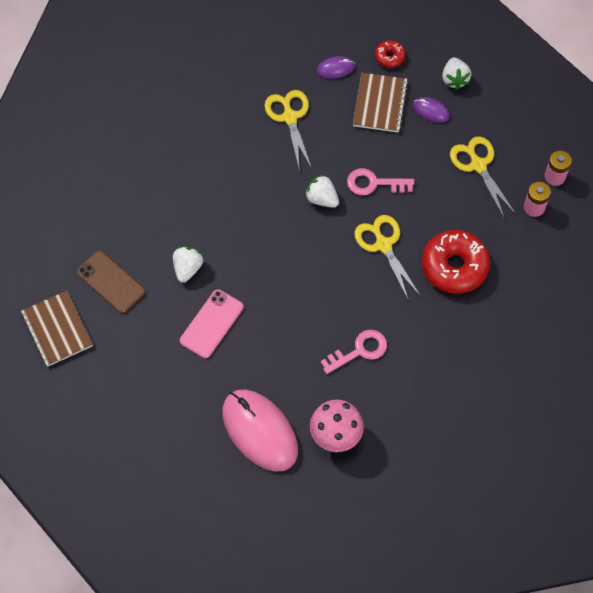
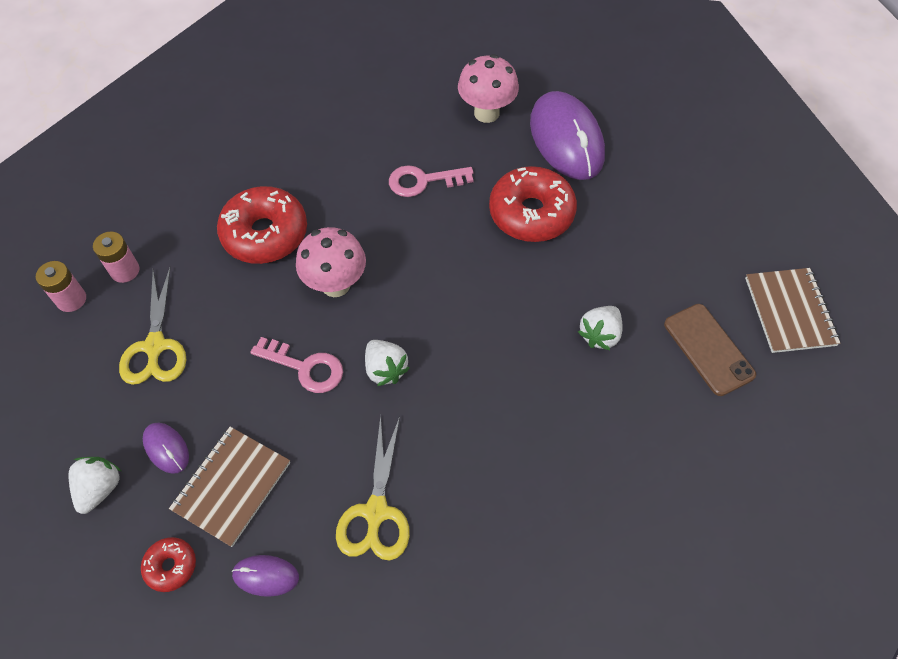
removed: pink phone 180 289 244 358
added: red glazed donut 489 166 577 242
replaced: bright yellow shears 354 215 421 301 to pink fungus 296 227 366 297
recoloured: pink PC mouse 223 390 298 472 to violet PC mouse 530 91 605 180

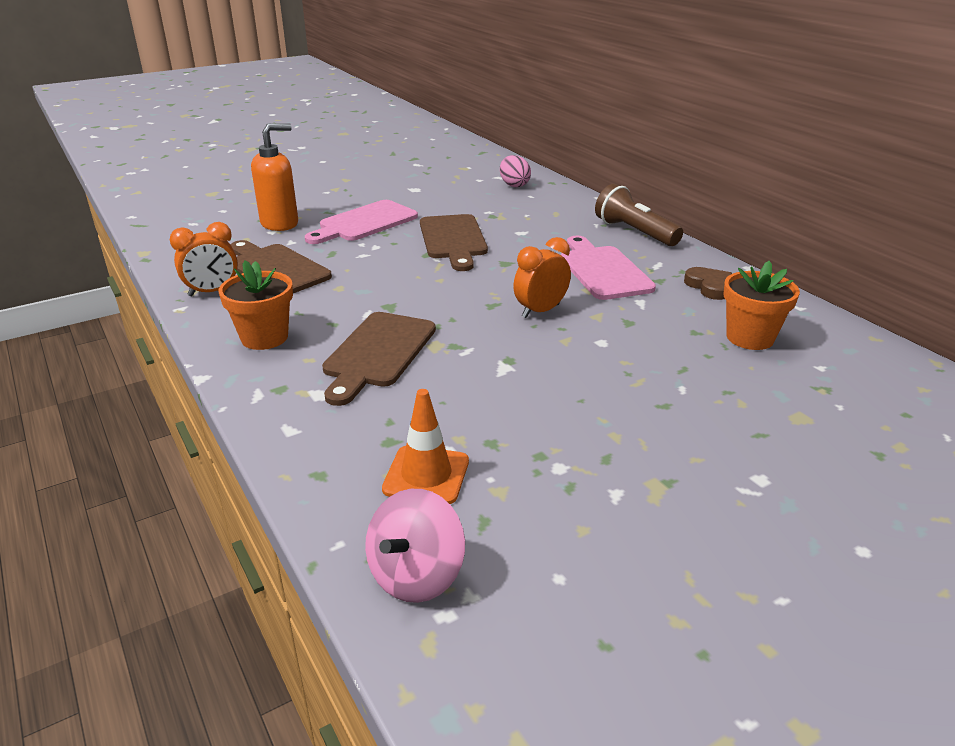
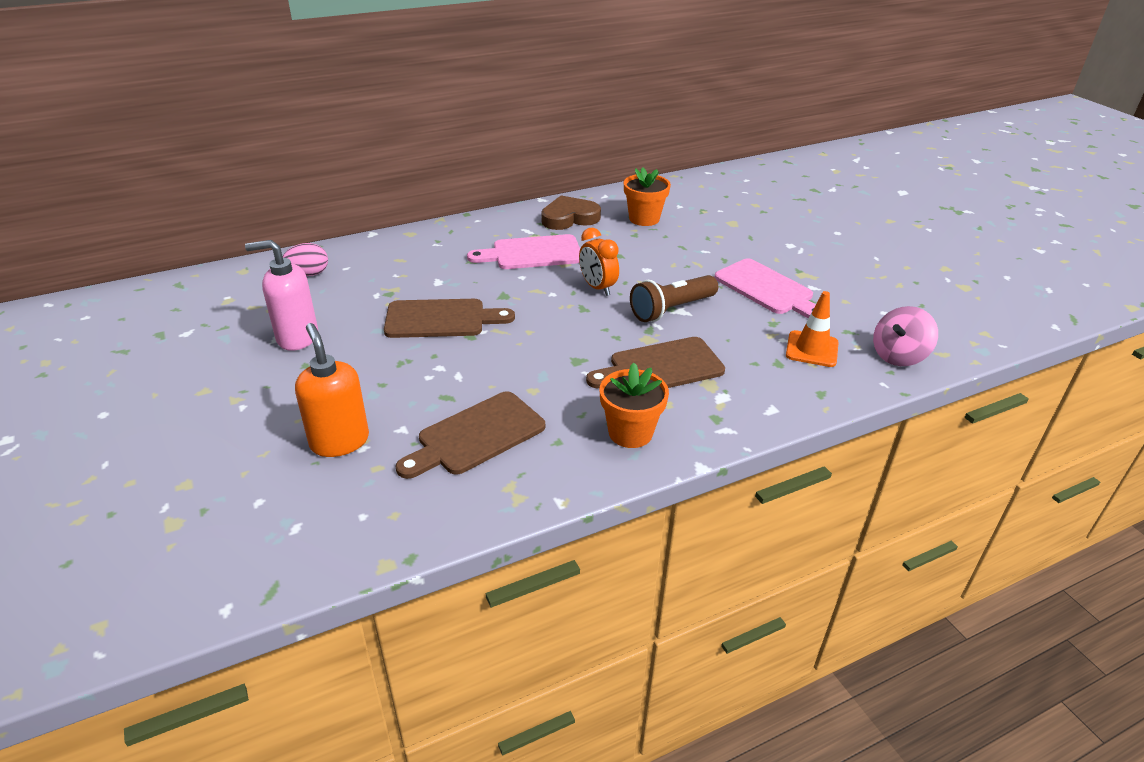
removed: orange clock 170 222 238 296
added: pink soap pump 245 240 318 351
moved: pink chopping board 305 200 418 244 to 715 259 816 318; russet flashlight 595 184 683 246 to 630 275 718 322
turned: russet chopping board 322 312 436 406 = 586 337 725 388 135 degrees clockwise; pink toy top 365 489 465 603 = 873 306 938 366 105 degrees clockwise
resized: russet love heart 684 267 732 300 = 541 196 601 230 x1.51

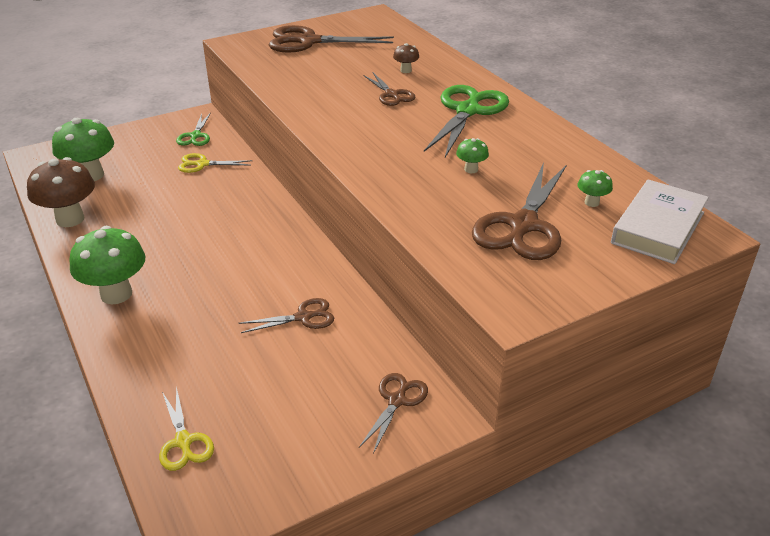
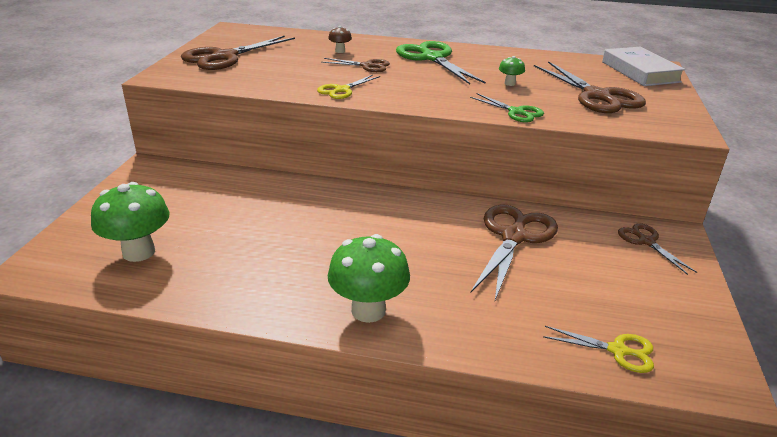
removed: russet fungus 27 157 95 227; green fungus 578 170 613 207
moved: green shears 176 113 211 146 to 470 93 544 122; bright yellow shears 178 153 252 173 to 317 75 380 99
resized: russet shears 239 298 334 333 = 471 204 558 300 x1.84

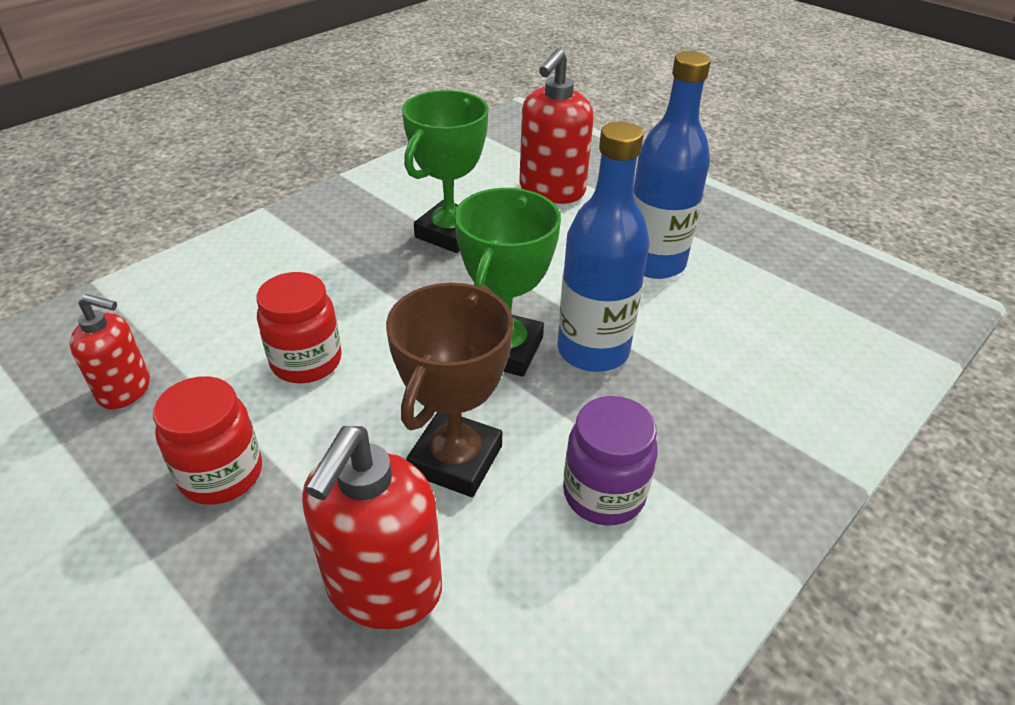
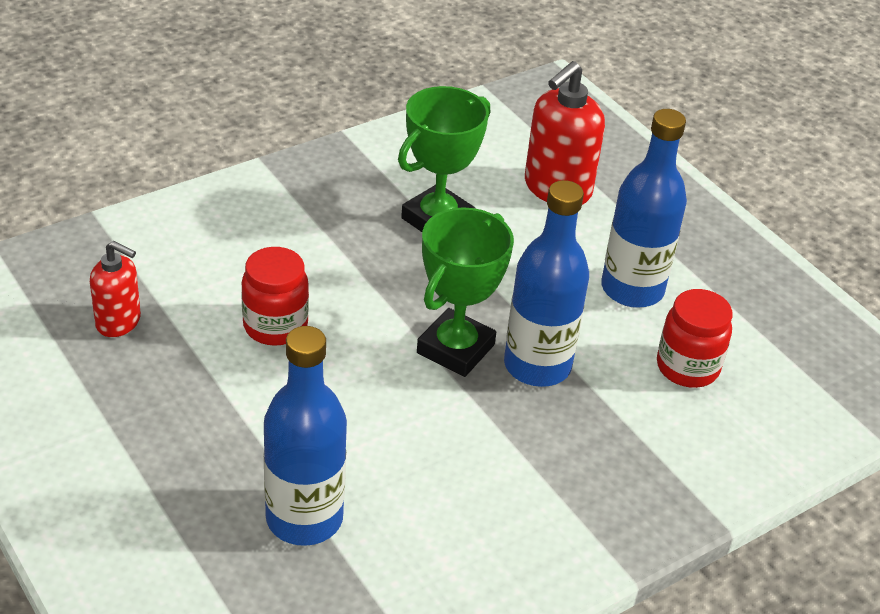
removed: russet trophy 386 283 513 497; violet jar 563 396 658 526
moved: red jar 153 376 262 505 to 657 289 732 388
replaced: red soap pump 302 426 442 630 to blue bottle 264 326 347 546

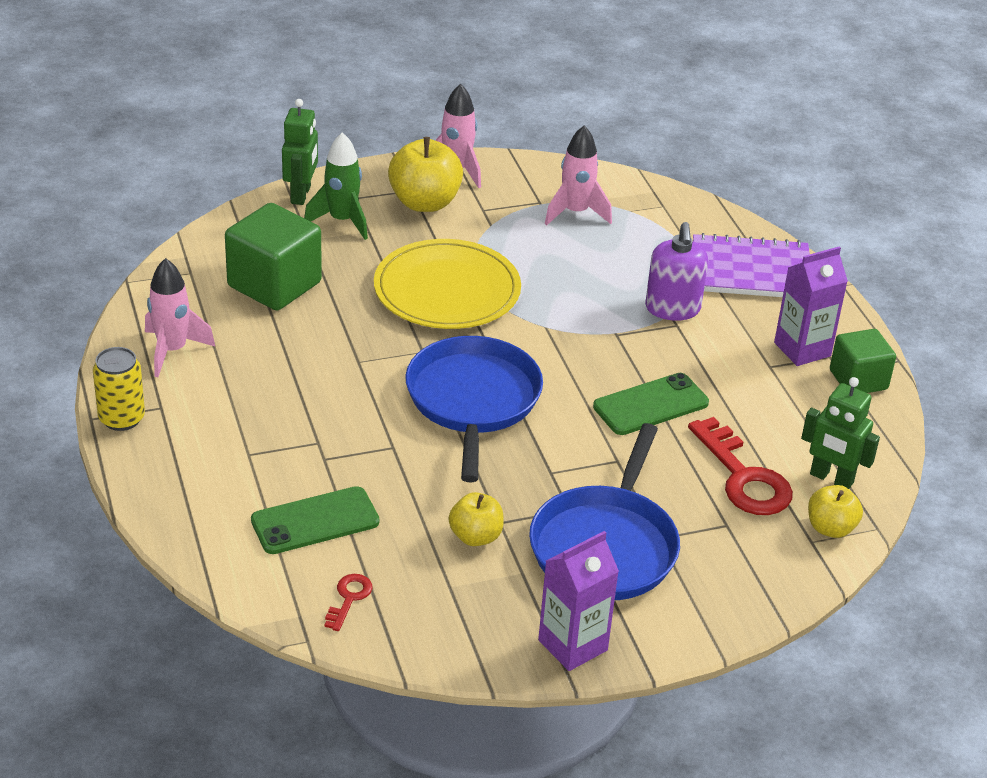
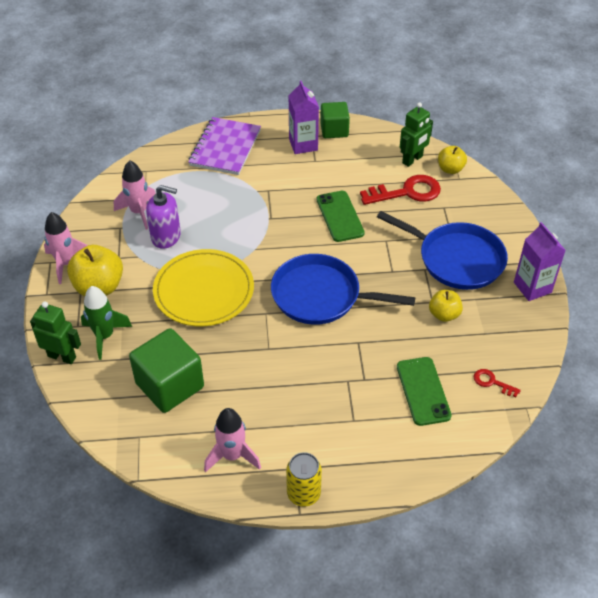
moved: violet soap pump 645 222 708 321 to 146 185 181 249

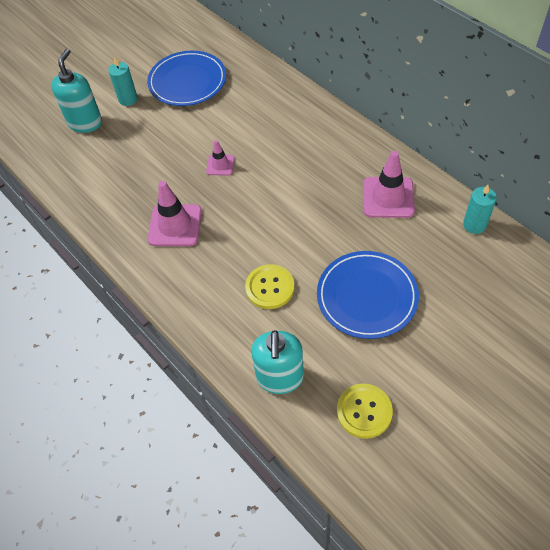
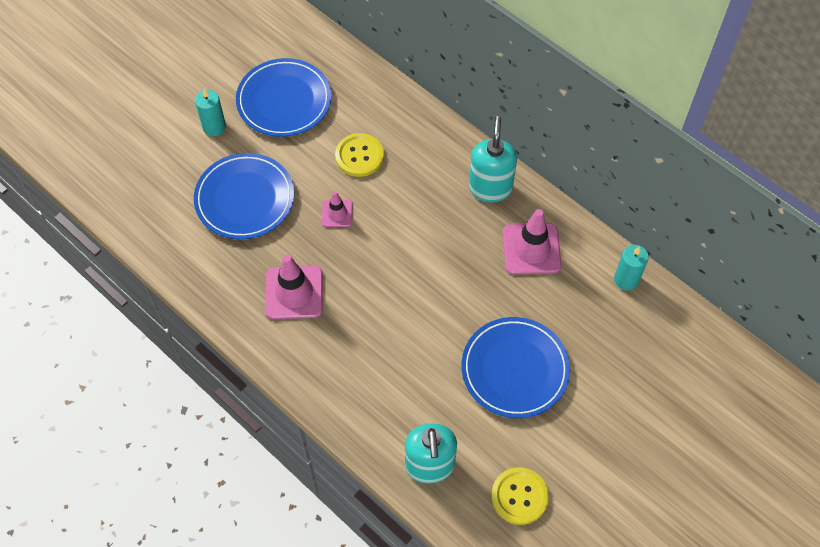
added: blue plate 194 153 294 239
moved: teal soap pump 51 49 102 133 to 469 116 517 202; bright yellow button 245 264 295 309 to 335 133 384 177

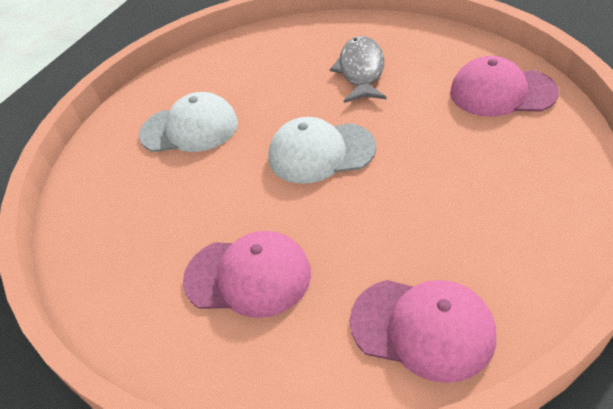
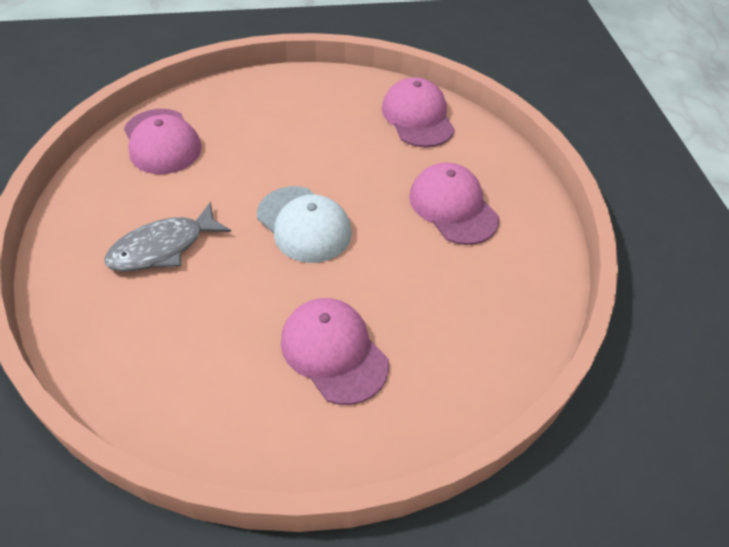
recoloured: pure white cap 139 92 238 152 to pink cap 281 298 389 405

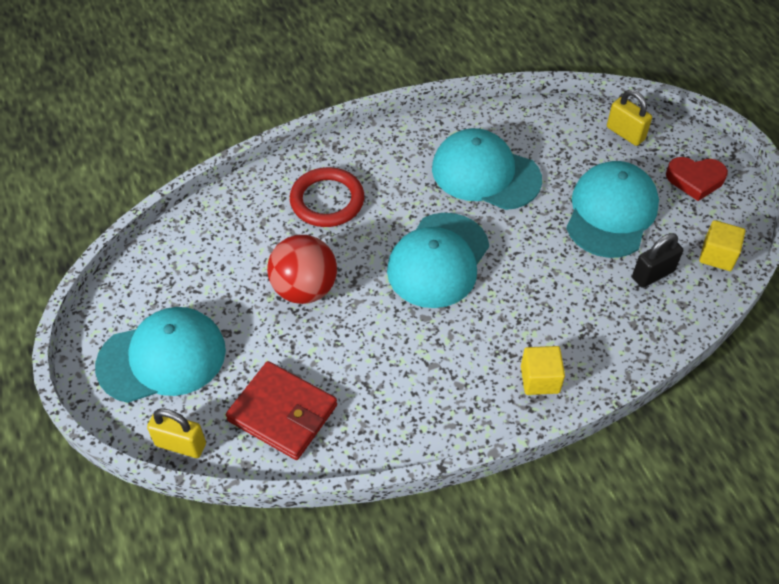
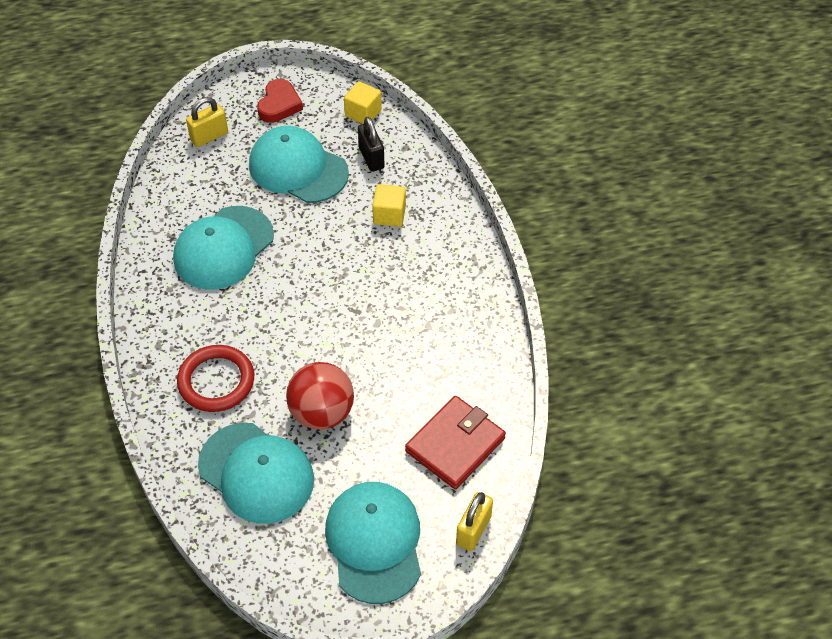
moved: teal cap 387 213 489 308 to 198 423 314 524; bright yellow block 521 346 565 395 to 372 184 406 227

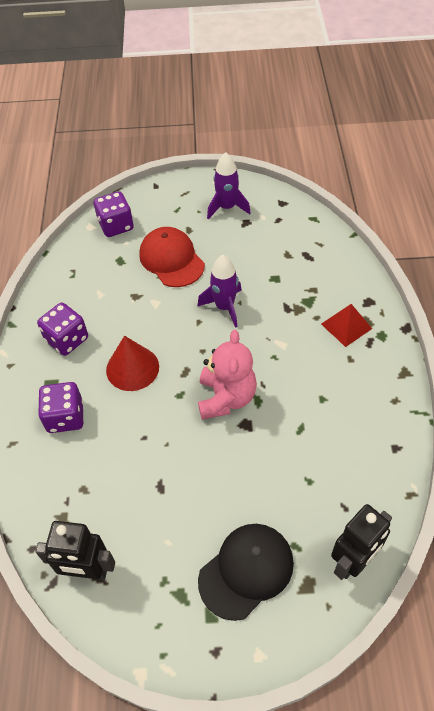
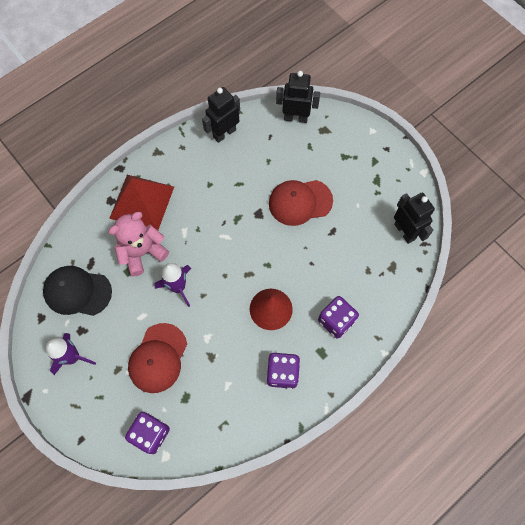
added: black toy robot 202 87 240 143; red cap 269 180 333 226
moved: pink stuffed bear 198 330 257 420 to 108 212 169 276; black cap 198 524 294 621 to 43 266 112 316
resized: red pyramid 321 304 372 347 = 109 175 174 231 x1.80

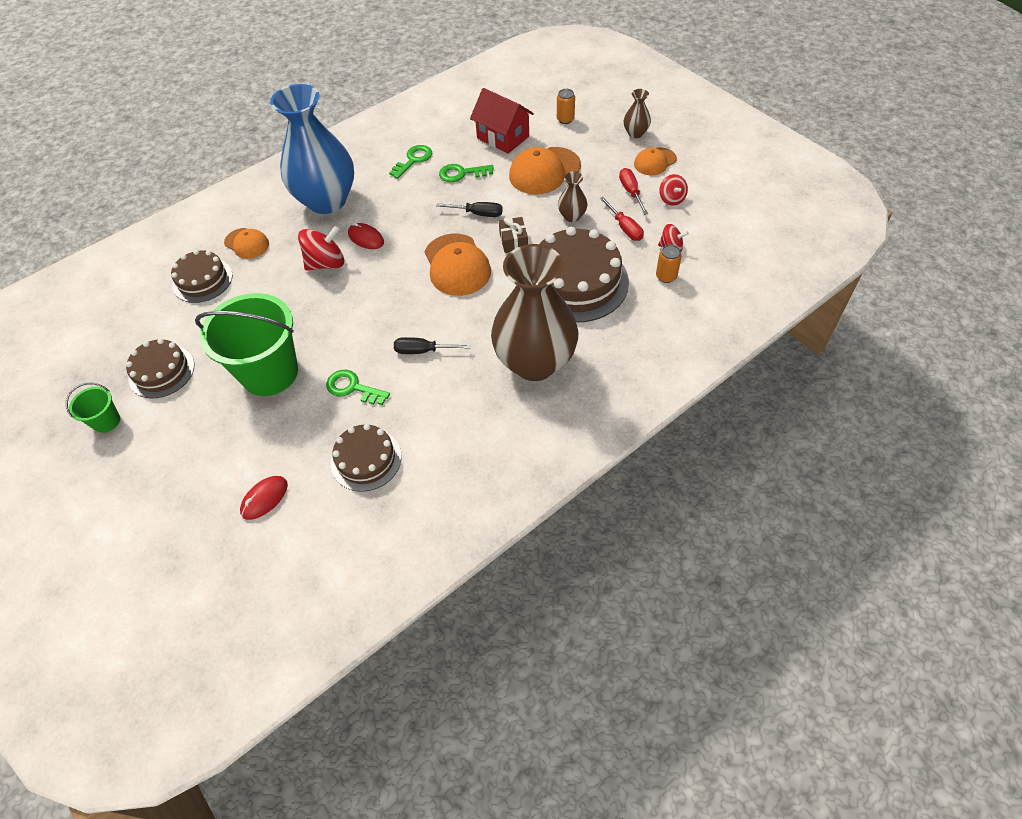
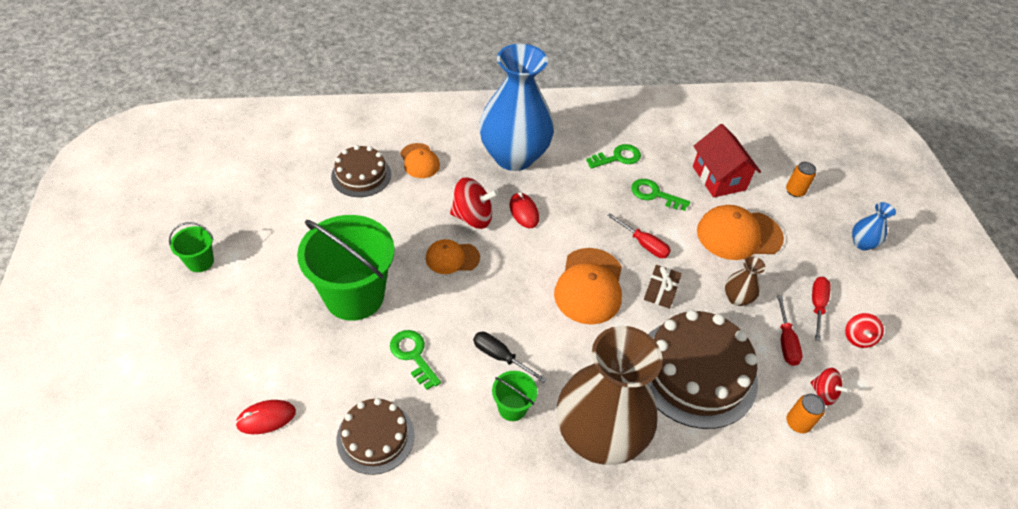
removed: russet gateau 126 338 194 398
added: green bucket 492 371 537 421
moved: orange cap 634 148 677 175 to 426 239 480 274
recoloured: black screwdriver 436 202 503 217 to red screwdriver 607 213 671 258; russet flower vase 624 89 651 138 to blue flower vase 852 202 896 251

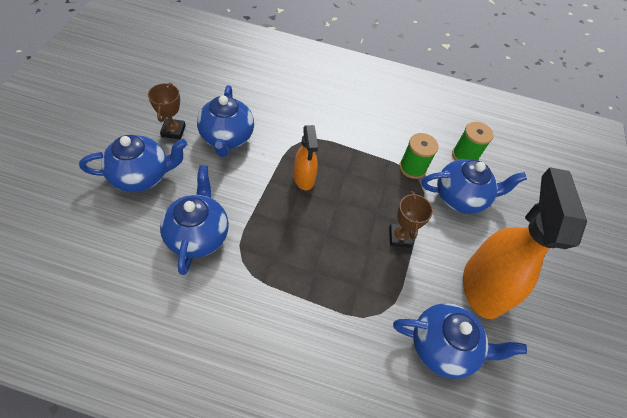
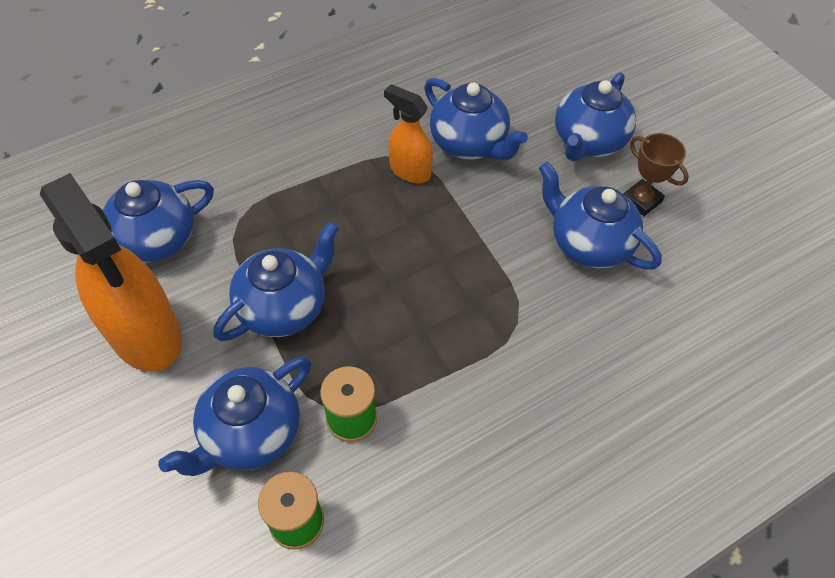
moved: orange spray bottle 294 125 318 190 to 384 84 433 183
replaced: russet trophy 389 191 433 248 to blue china teapot 213 221 339 341

